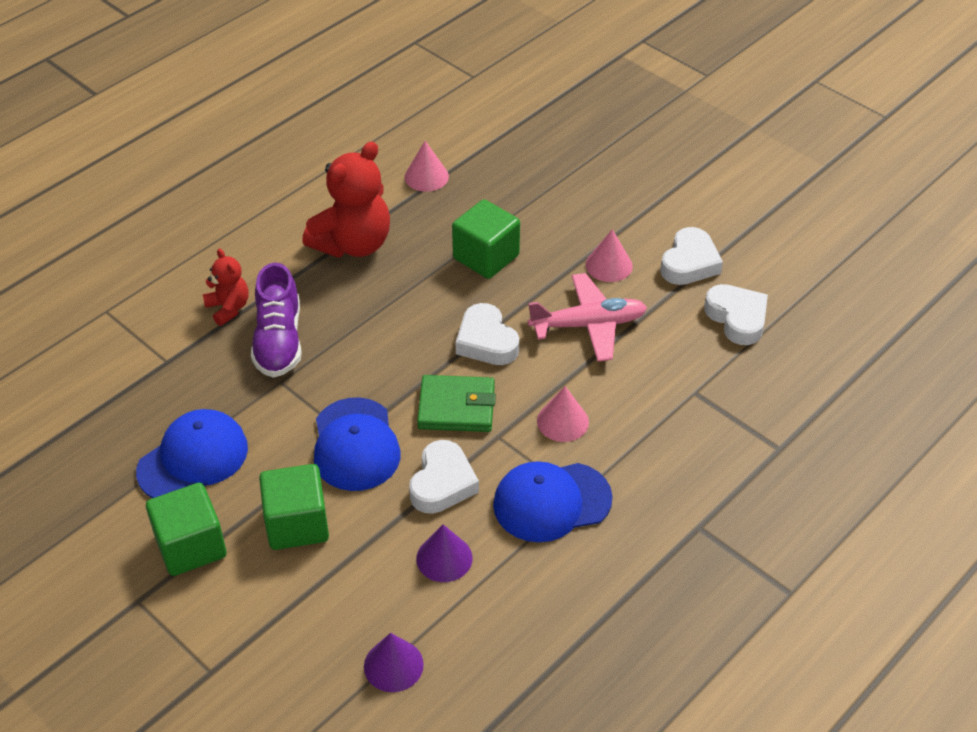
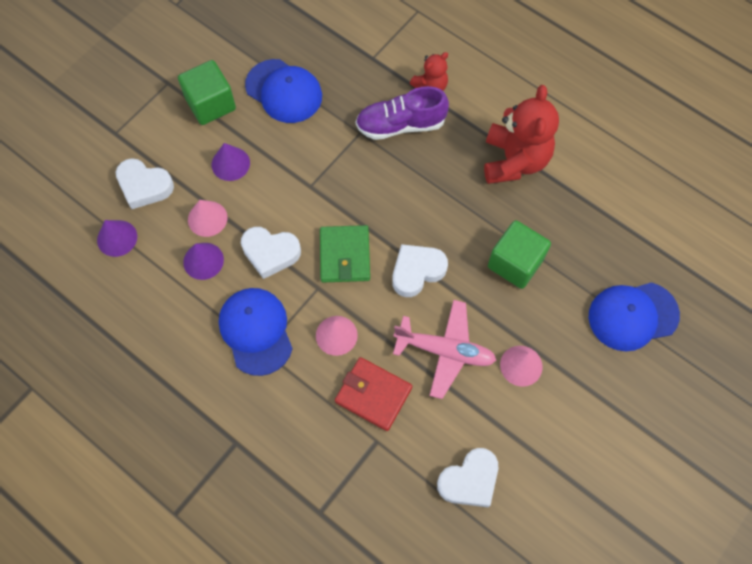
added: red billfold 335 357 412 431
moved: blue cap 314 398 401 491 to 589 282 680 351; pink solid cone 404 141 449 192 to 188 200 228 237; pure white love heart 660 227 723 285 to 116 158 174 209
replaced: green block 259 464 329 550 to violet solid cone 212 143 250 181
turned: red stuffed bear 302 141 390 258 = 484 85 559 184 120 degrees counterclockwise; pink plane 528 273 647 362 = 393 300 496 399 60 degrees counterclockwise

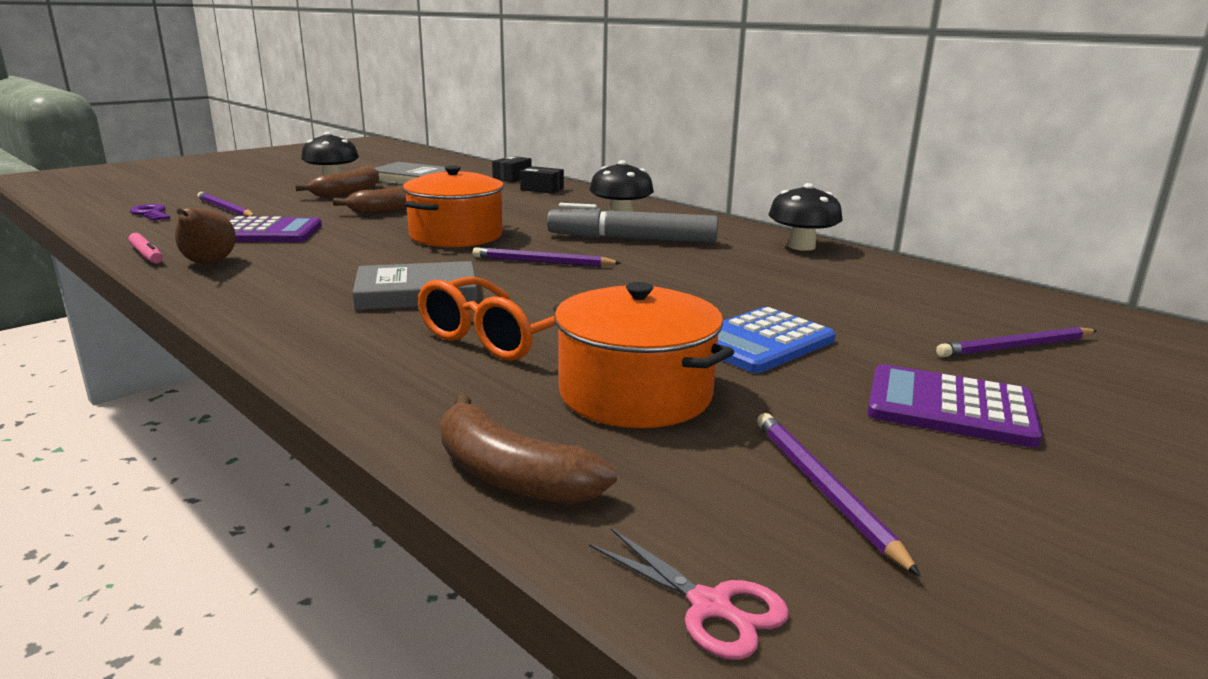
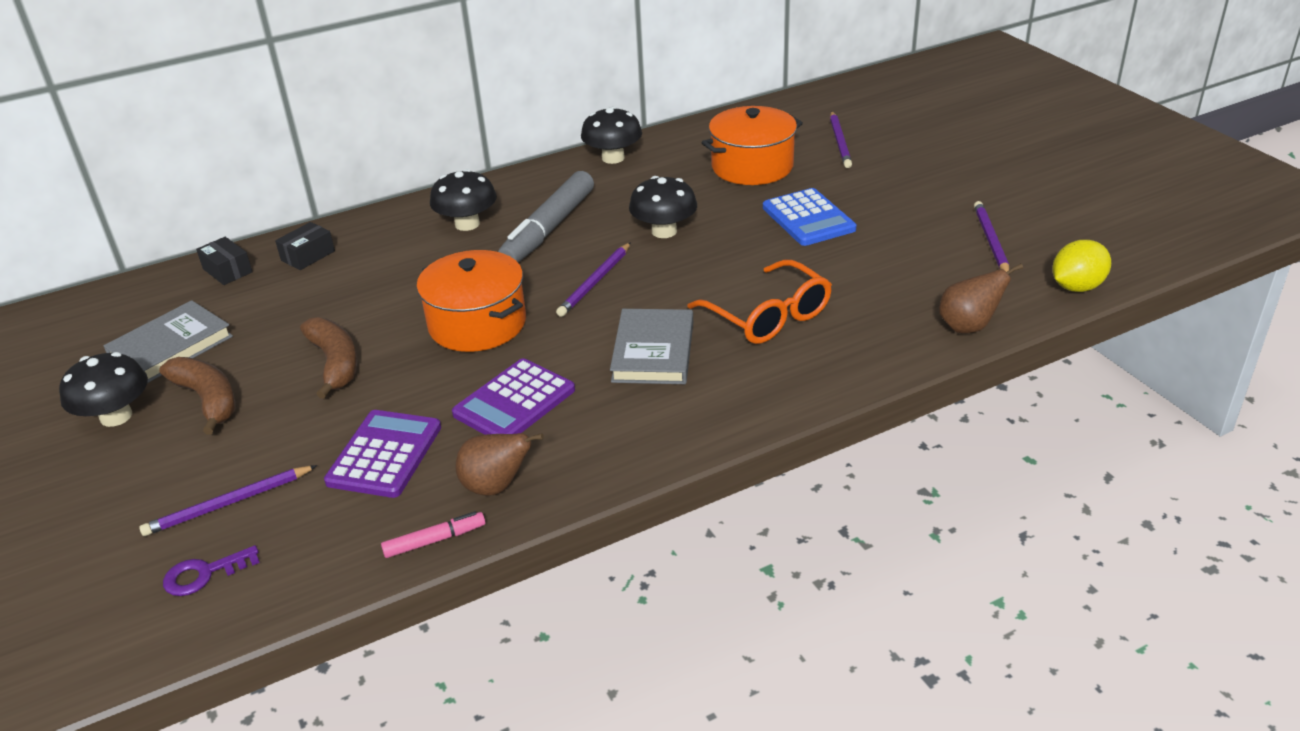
added: black fungus 629 176 697 238
moved: orange cooking pot 553 282 734 428 to 702 106 803 185; violet calculator 867 364 1042 448 to 452 358 575 435
replaced: russet toy banana 441 395 617 504 to russet pear fruit 939 264 1023 333; pink shears 589 528 789 660 to bright yellow citrus fruit 1052 240 1111 292
turned: violet lead pencil 757 413 921 577 = 974 201 1009 272 90 degrees clockwise

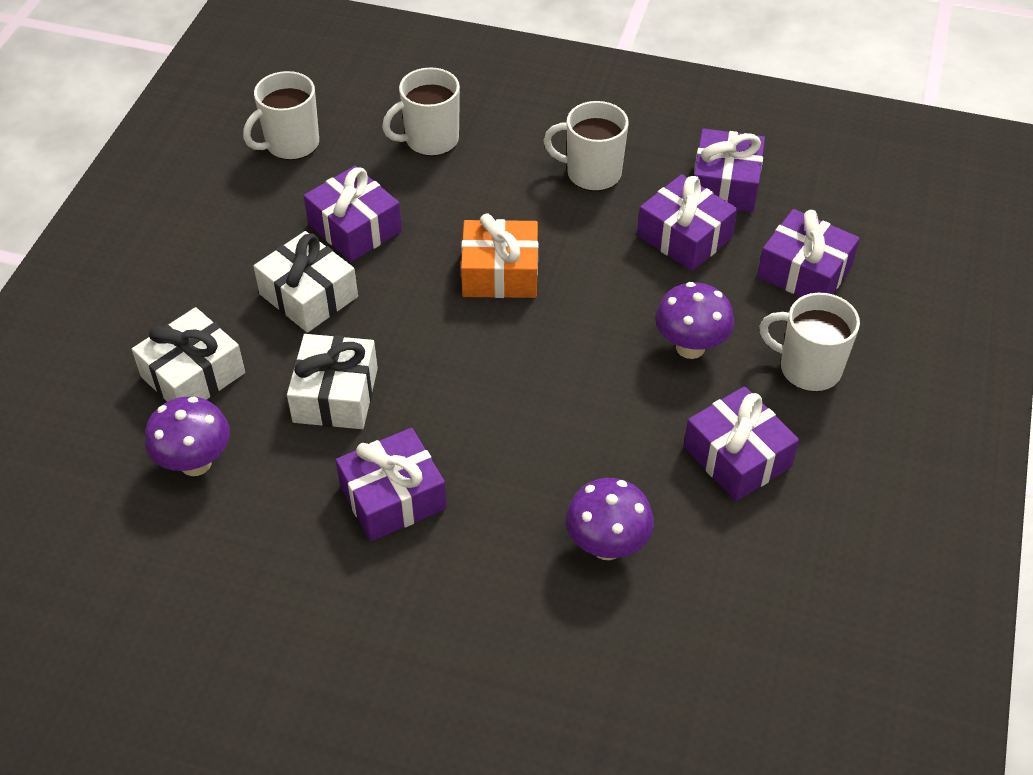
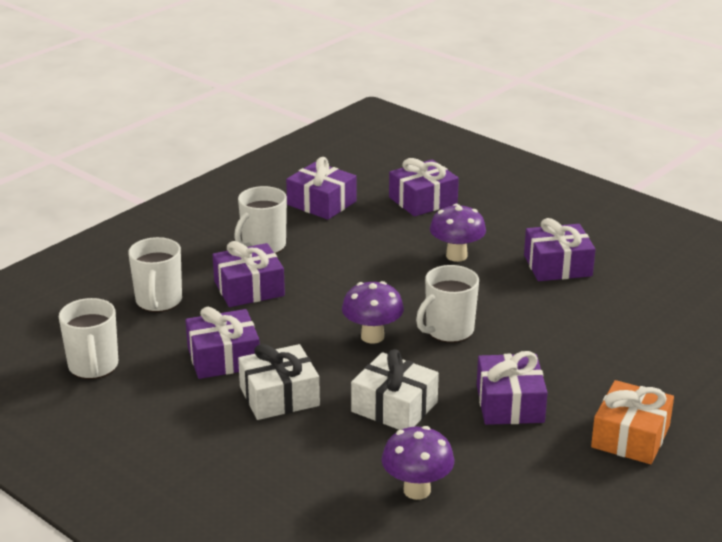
removed: pure white wrapped gift 132 307 245 402
moved: orange wrapped gift 461 213 538 298 to 591 380 674 464; violet fungus 566 478 654 560 to 342 281 404 344; violet wrapped gift 637 174 738 271 to 213 241 285 307; pure white mug 759 292 860 392 to 416 265 479 343

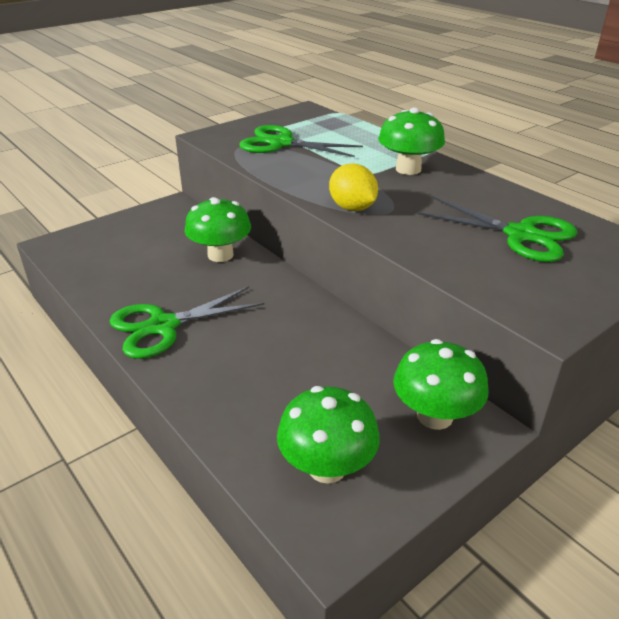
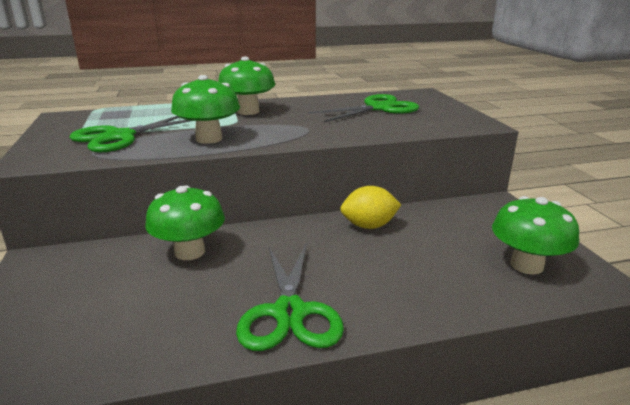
moved: bright yellow citrus fruit 329 164 378 211 to 340 186 401 229; green fungus 393 339 488 430 to 171 75 240 144

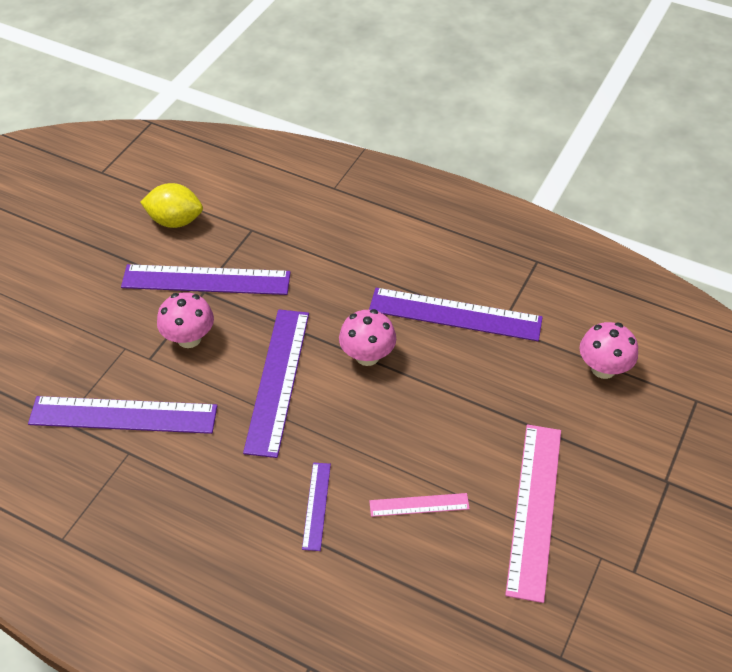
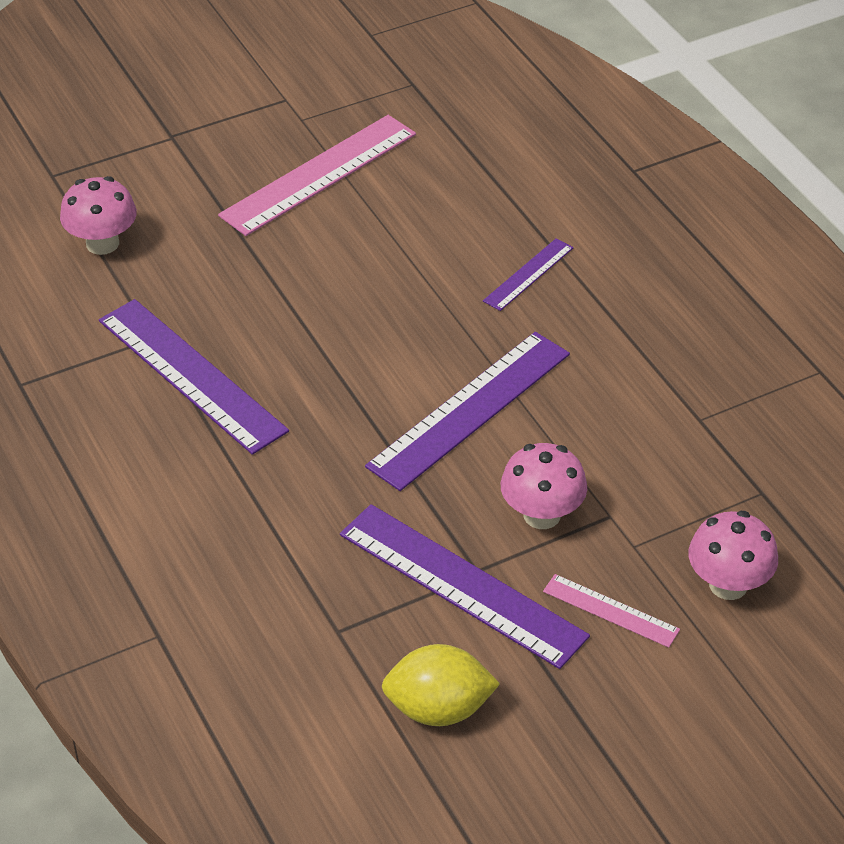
removed: violet measuring stick 28 396 217 434
moved: pink fungus 339 309 396 366 to 689 511 778 600; pink measuring stick 369 493 470 517 to 543 574 680 648
turned: bright yellow citrus fruit 140 183 203 228 = 382 644 500 726 45 degrees counterclockwise

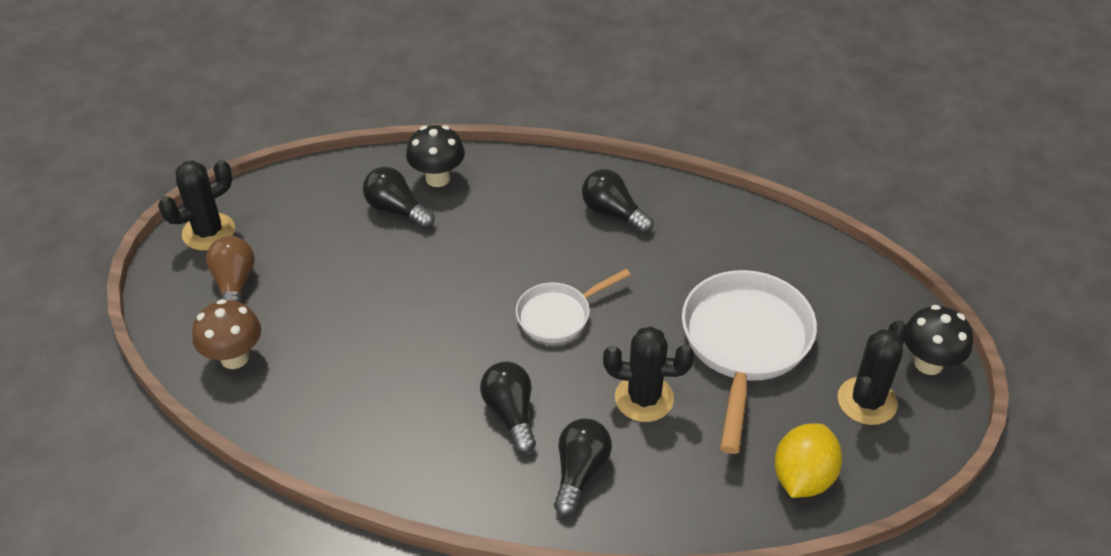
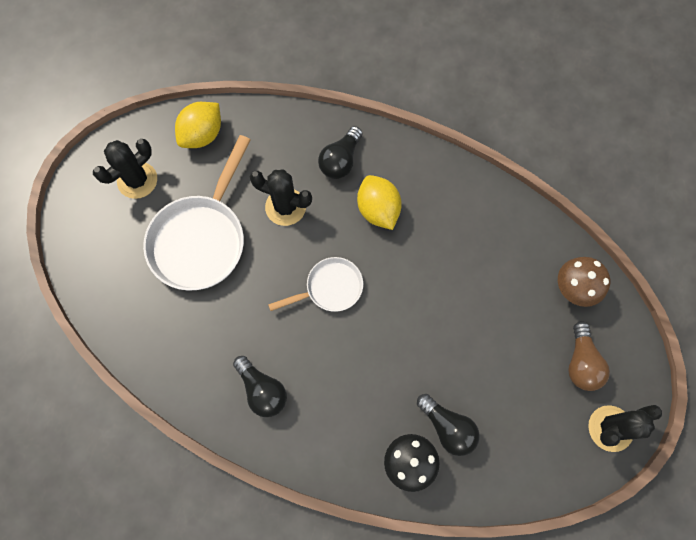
removed: black fungus 905 305 973 375
replaced: black bulb 480 361 536 454 to bright yellow citrus fruit 357 175 402 230

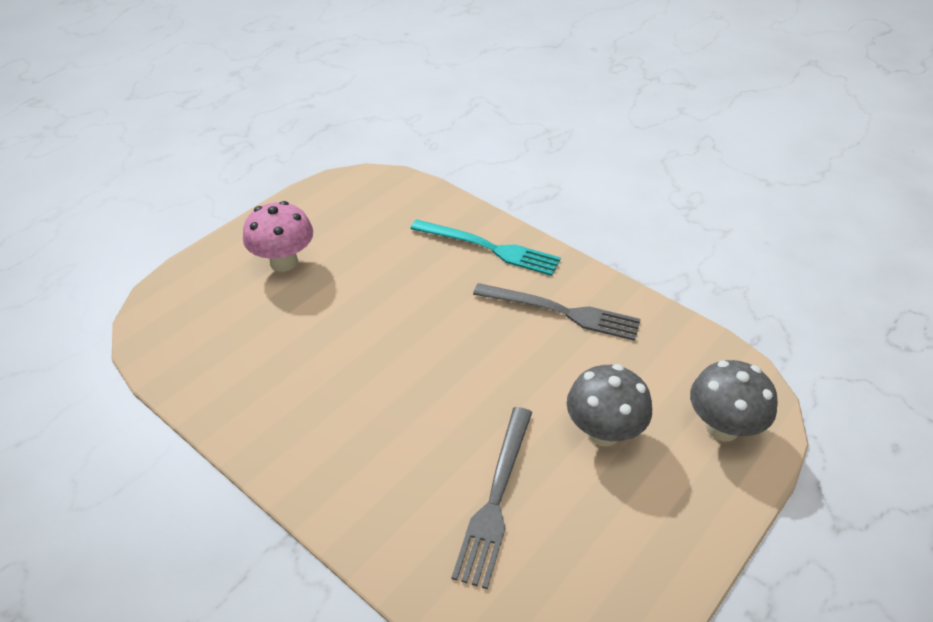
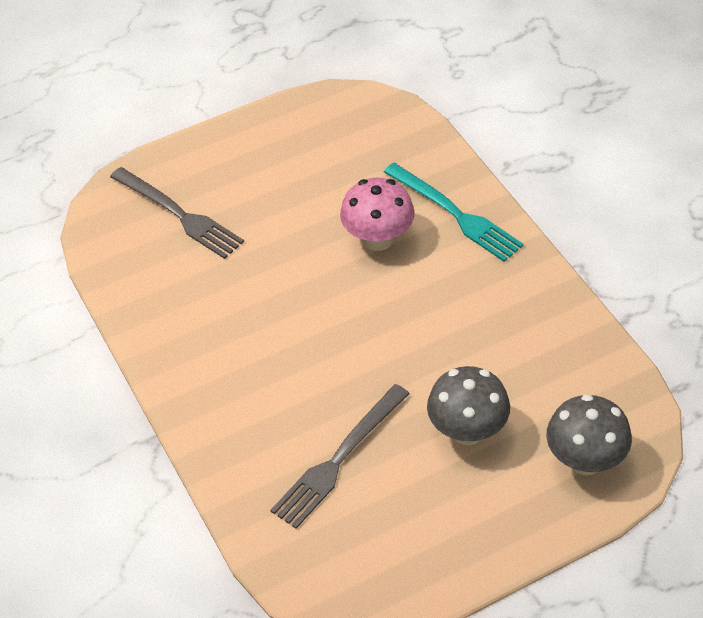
moved: pink fungus 243 201 313 272 to 340 178 415 251; grey table fork 473 283 641 341 to 110 167 244 259

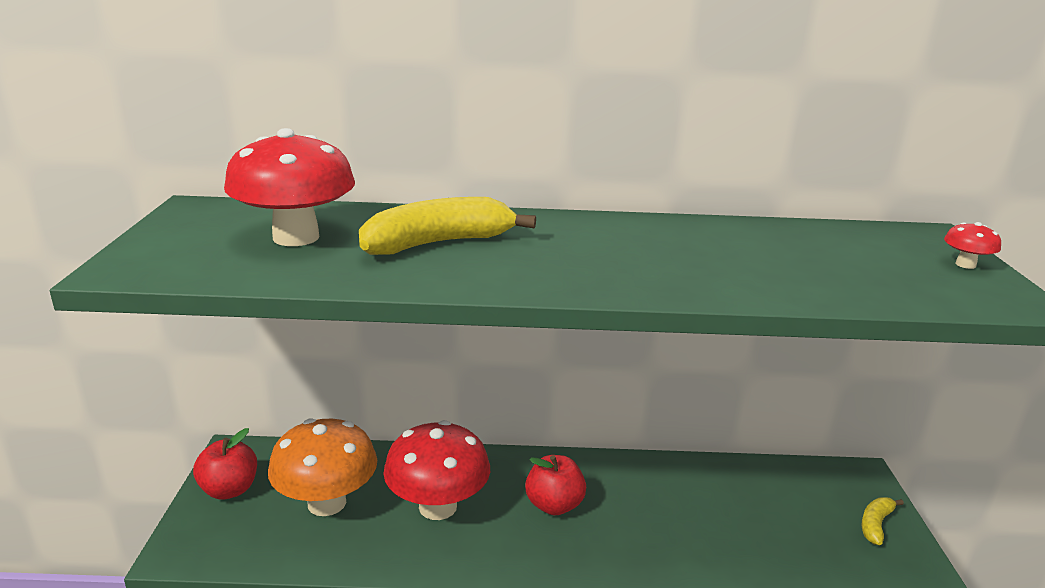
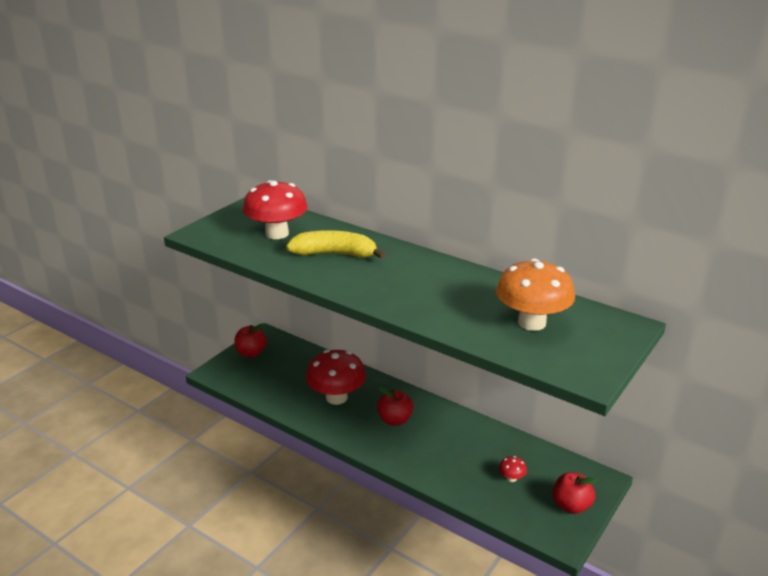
moved: orange fungus 268 418 377 516 to 496 258 575 331; red fungus 944 222 1001 269 to 499 456 527 482
replaced: bright yellow toy banana 862 497 904 545 to red apple fruit 553 472 597 514

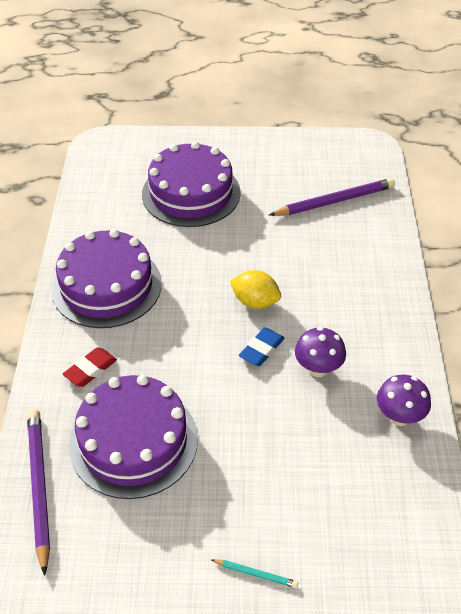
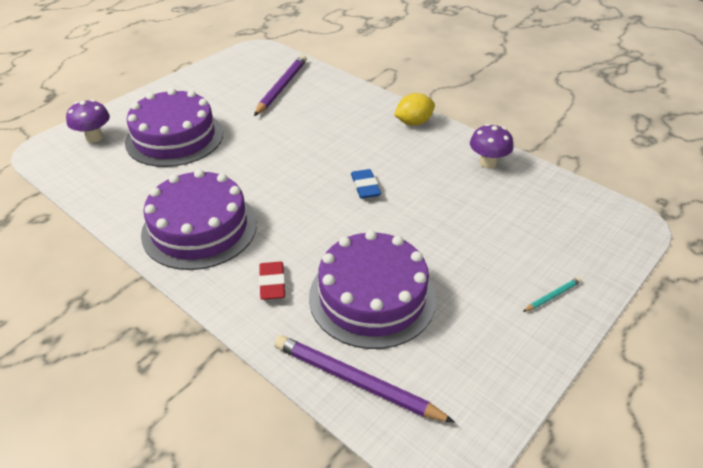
moved: bright yellow citrus fruit 230 270 281 309 to 394 93 435 126; violet fungus 295 327 346 377 to 66 99 110 143

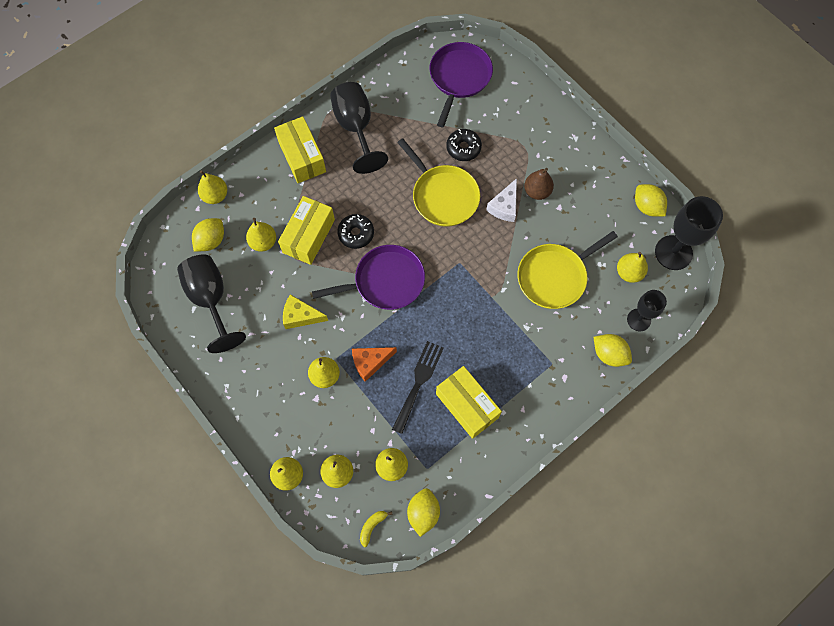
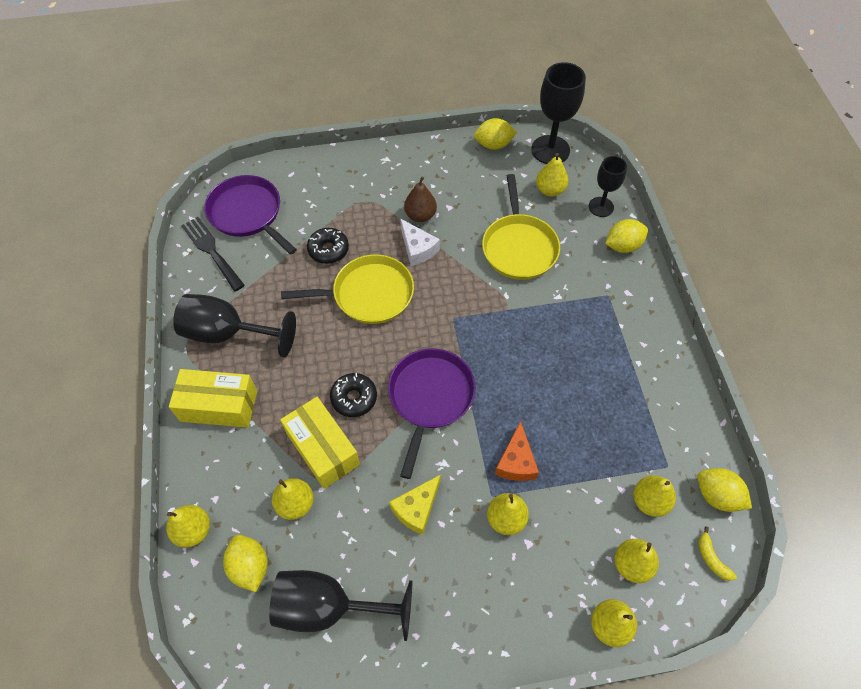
removed: bright yellow package 436 366 502 439
moved: black table fork 392 341 444 434 to 181 217 245 291

